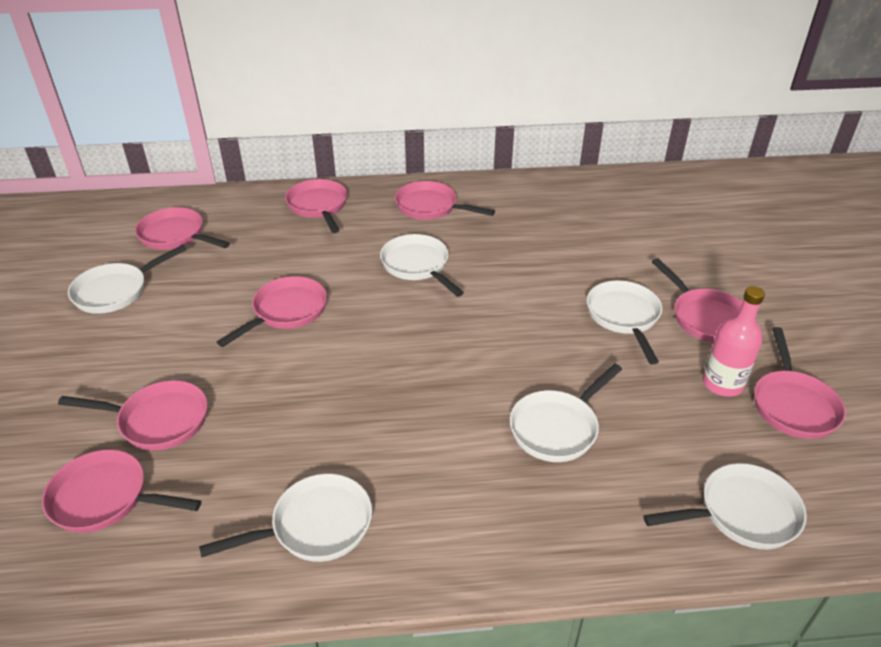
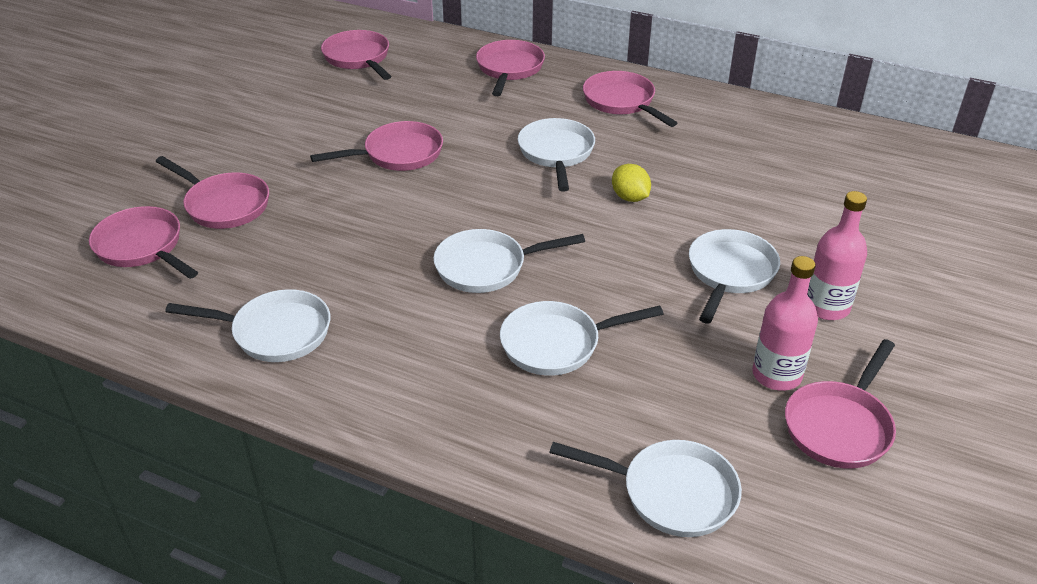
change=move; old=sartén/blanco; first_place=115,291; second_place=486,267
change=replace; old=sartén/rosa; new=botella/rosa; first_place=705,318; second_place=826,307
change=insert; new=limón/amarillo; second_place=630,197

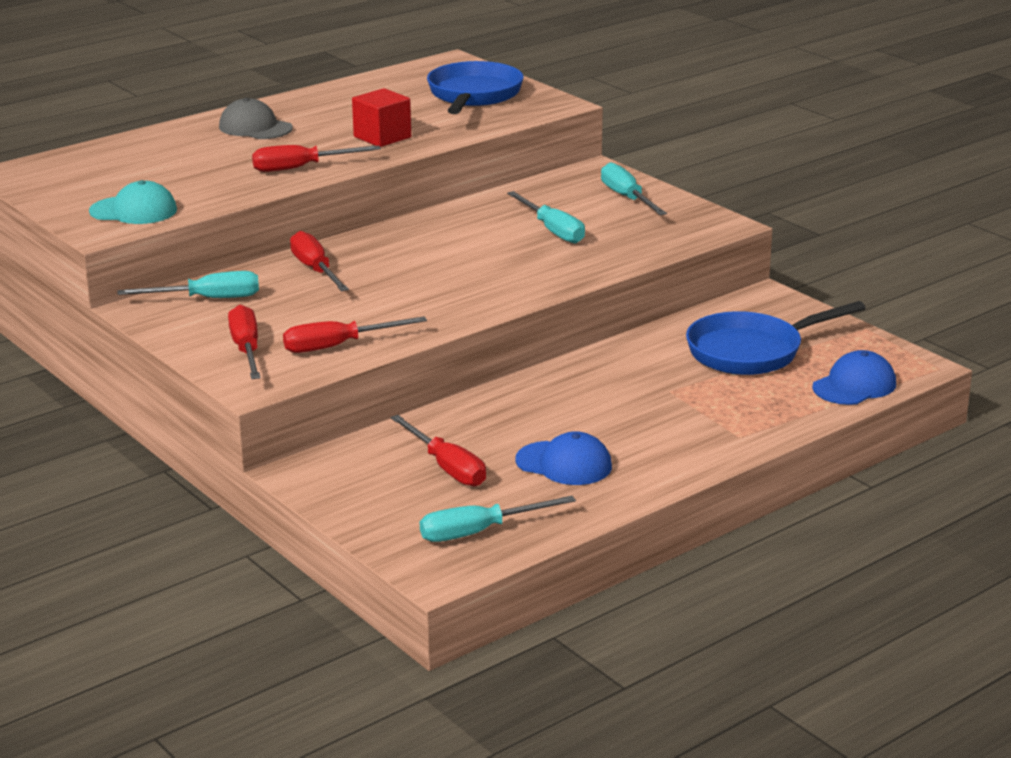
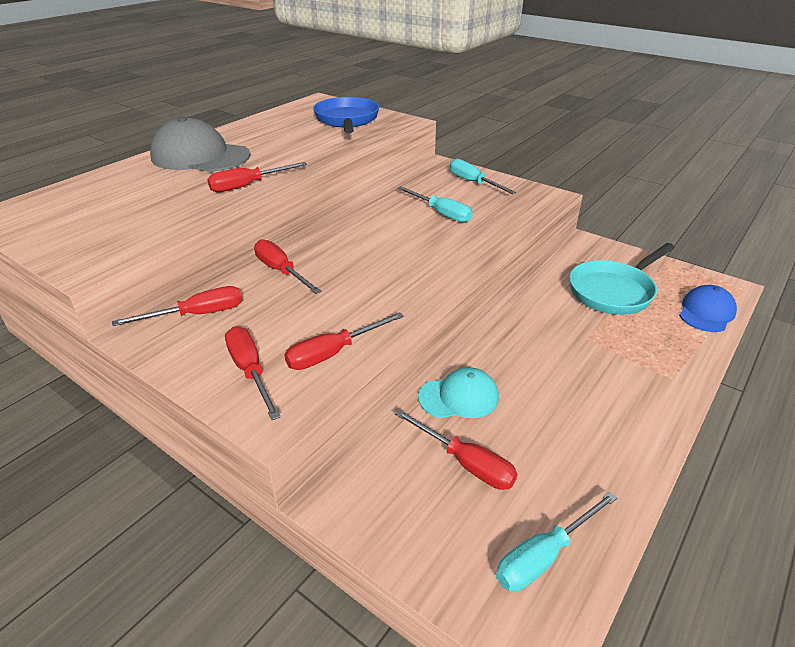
change=move; old=gorra/turquesa; first_place=134,211; second_place=459,397
change=recolor; old=destornillador/turquesa; new=destornillador/rojo; first_place=208,299; second_place=198,315
change=resize; old=gorra/gris; first_place=255,127; second_place=200,156; factor=1.72
change=delete; old=cubo/rojo; first_place=382,137
change=delete; old=gorra/azul; first_place=564,464
change=recolor; old=sartén/azul; new=sartén/turquesa; first_place=751,351; second_place=614,291

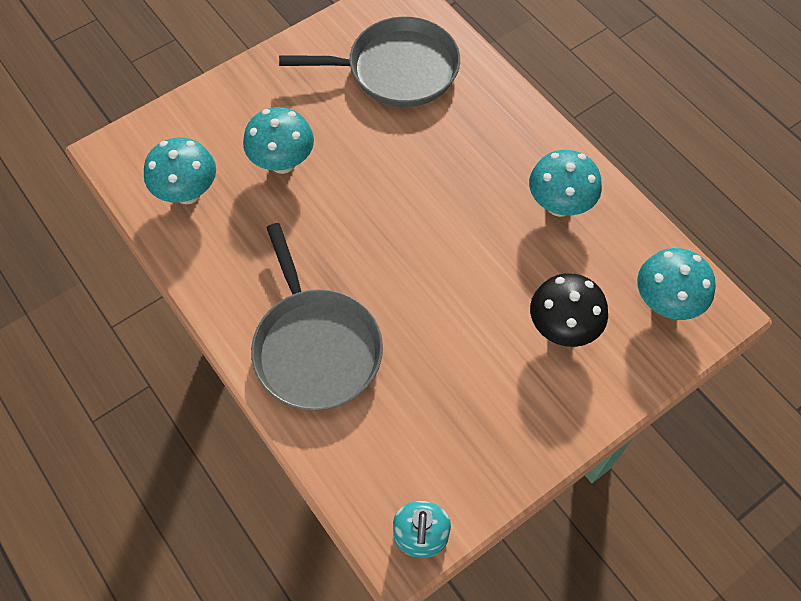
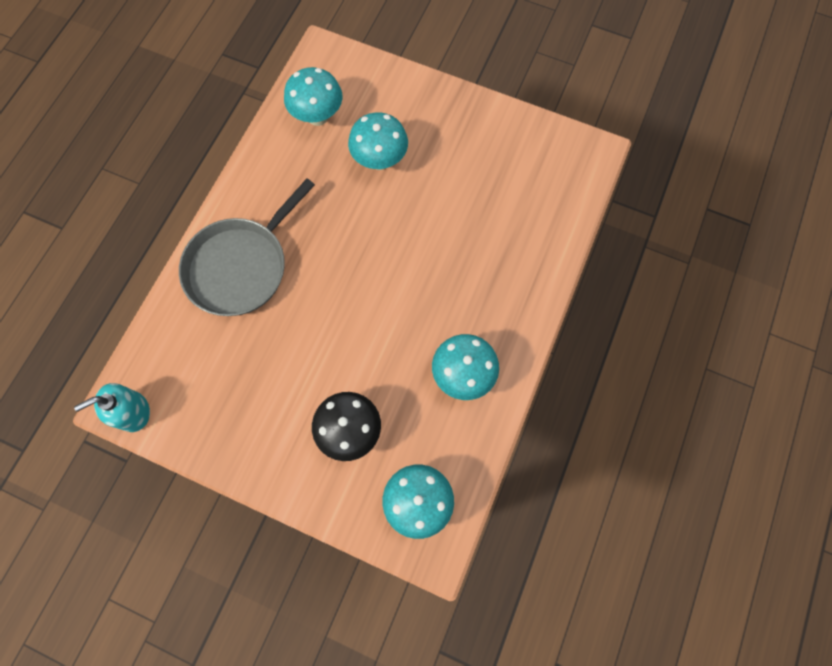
change=delete; old=sartén/gris; first_place=396,70

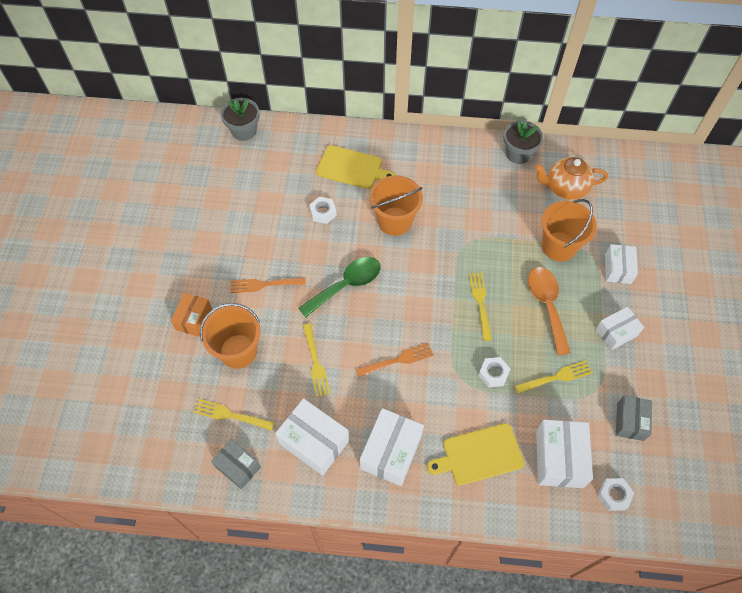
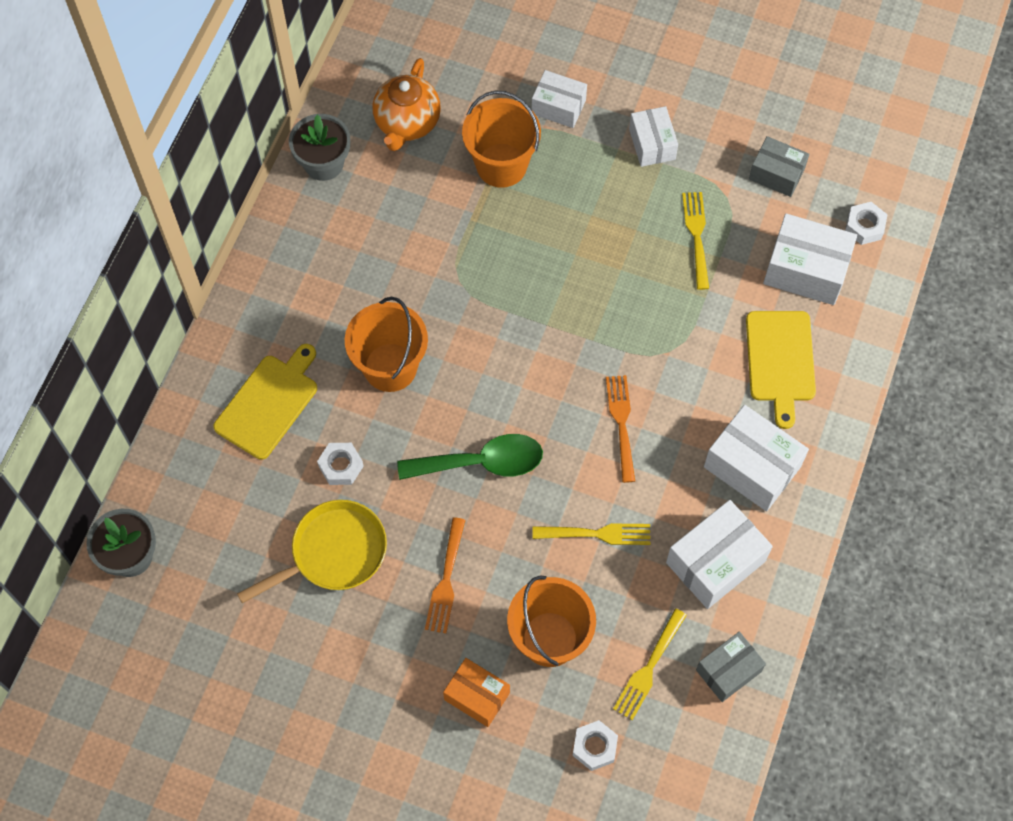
change=rotate; old=cuchara/verde; first_place=346,285; second_place=481,462; degrees=105
change=delete; old=tenedor/amarillo; first_place=480,302
change=move; old=tuerca/blanco; first_place=493,374; second_place=594,747
change=delete; old=cuchara/naranja; first_place=547,305
change=insert; new=sartén/amarillo; second_place=333,553

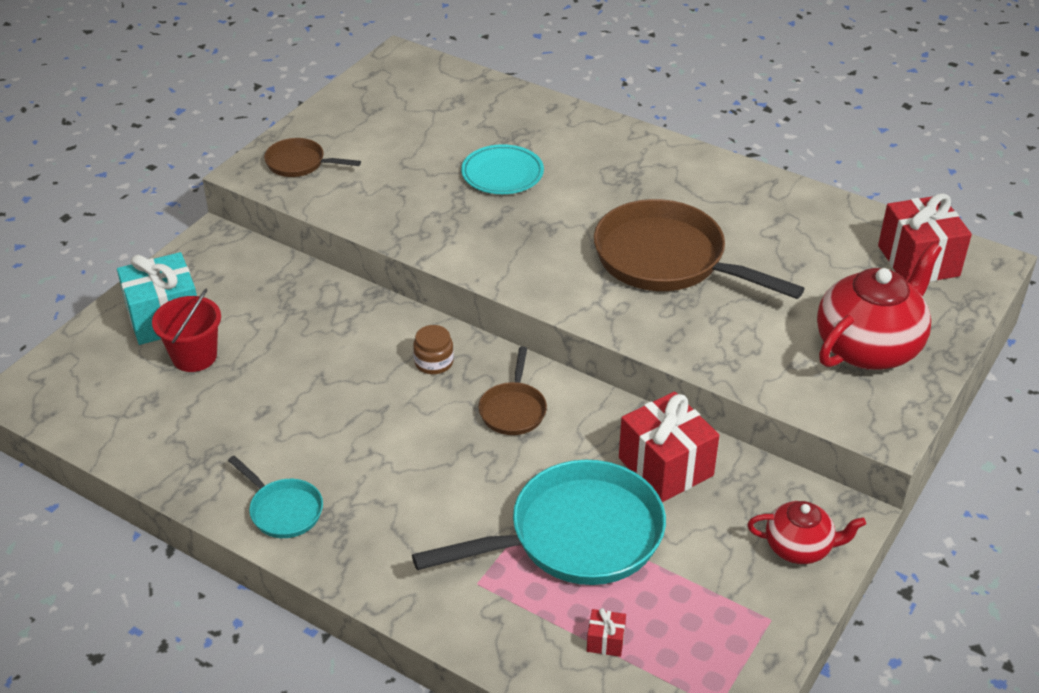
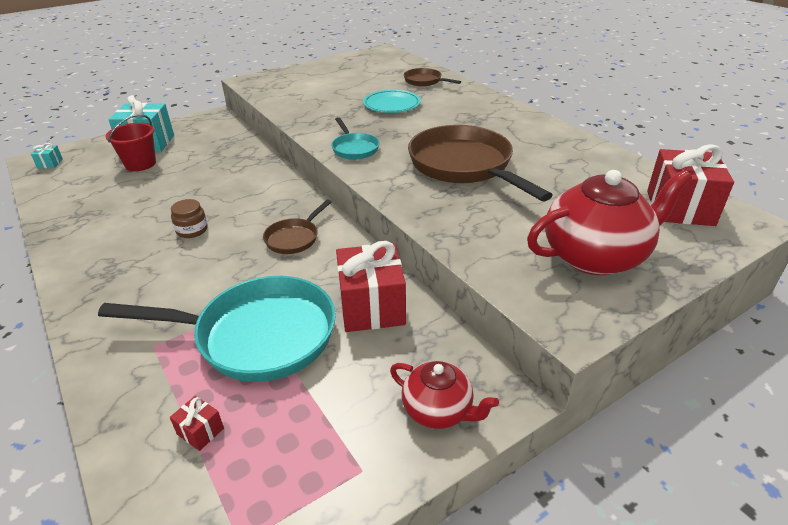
change=move; old=sartén/turquesa; first_place=283,510; second_place=354,148
change=move; old=sartén/marrón; first_place=300,163; second_place=425,81
change=move; old=tarro/marrón; first_place=434,362; second_place=192,230
change=insert; new=regalo/turquesa; second_place=50,163

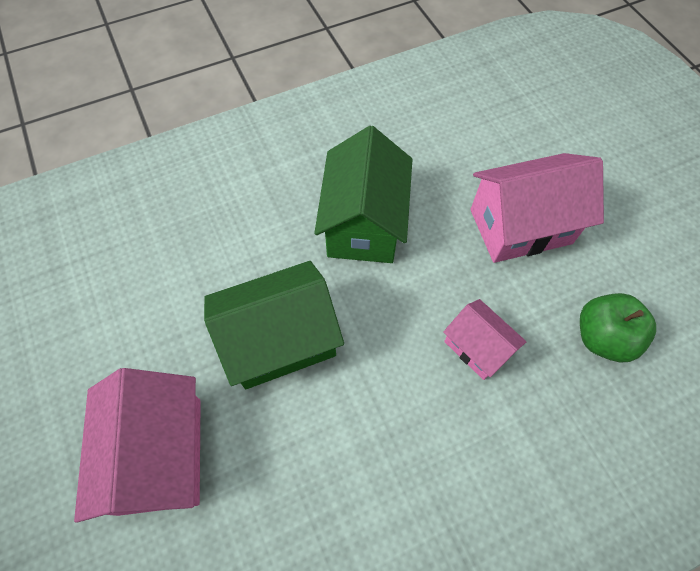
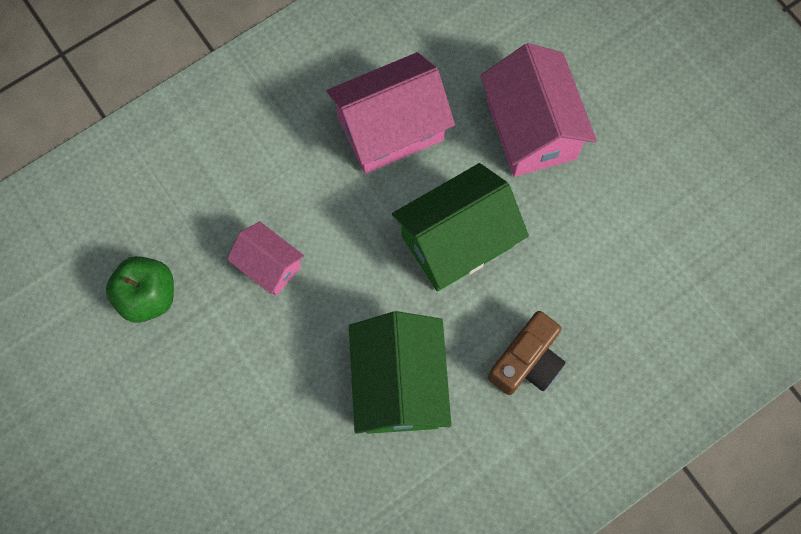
change=move; old=casa/rosa; first_place=520,226; second_place=390,129
change=insert; new=cámara/marrón; second_place=527,361

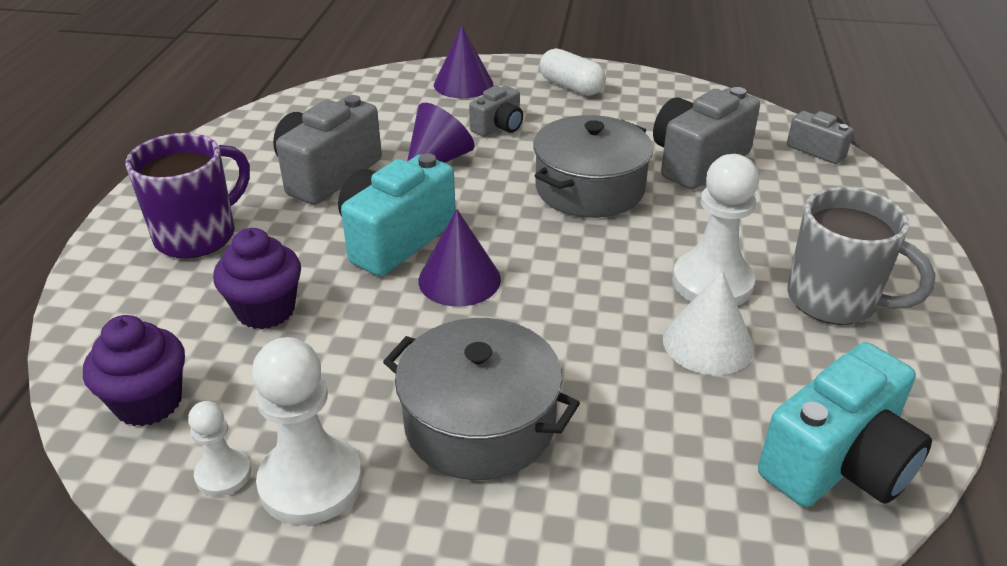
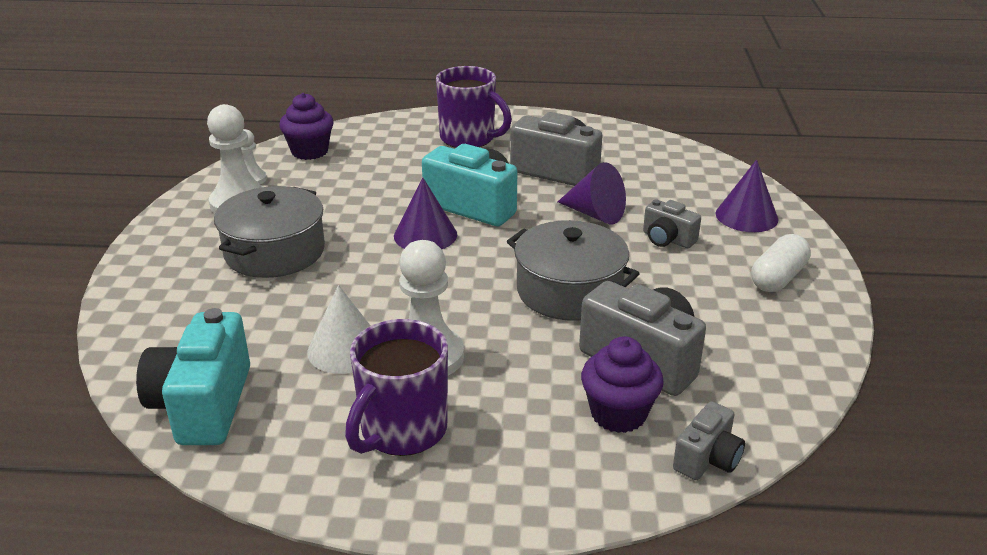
change=move; old=magdalena/morado; first_place=266,310; second_place=618,414
change=rotate; old=cámara/turquesa; first_place=838,463; second_place=203,405; degrees=45
change=recolor; old=taza/gris; new=taza/morado; first_place=834,300; second_place=402,431

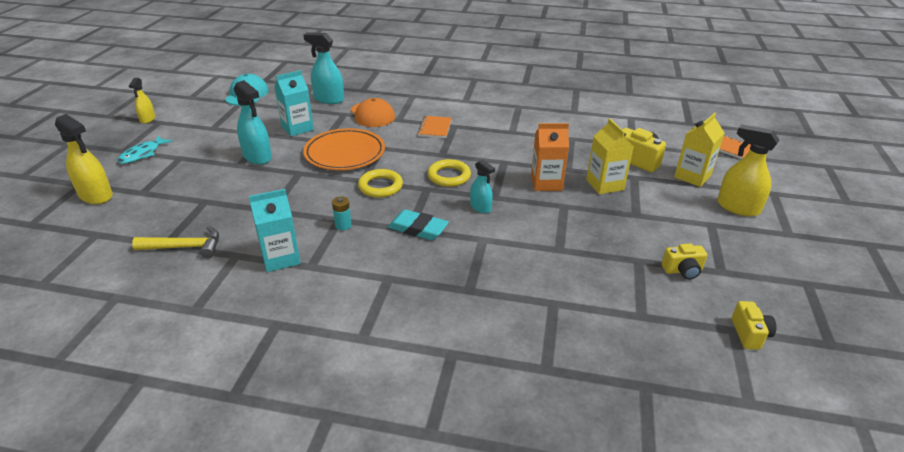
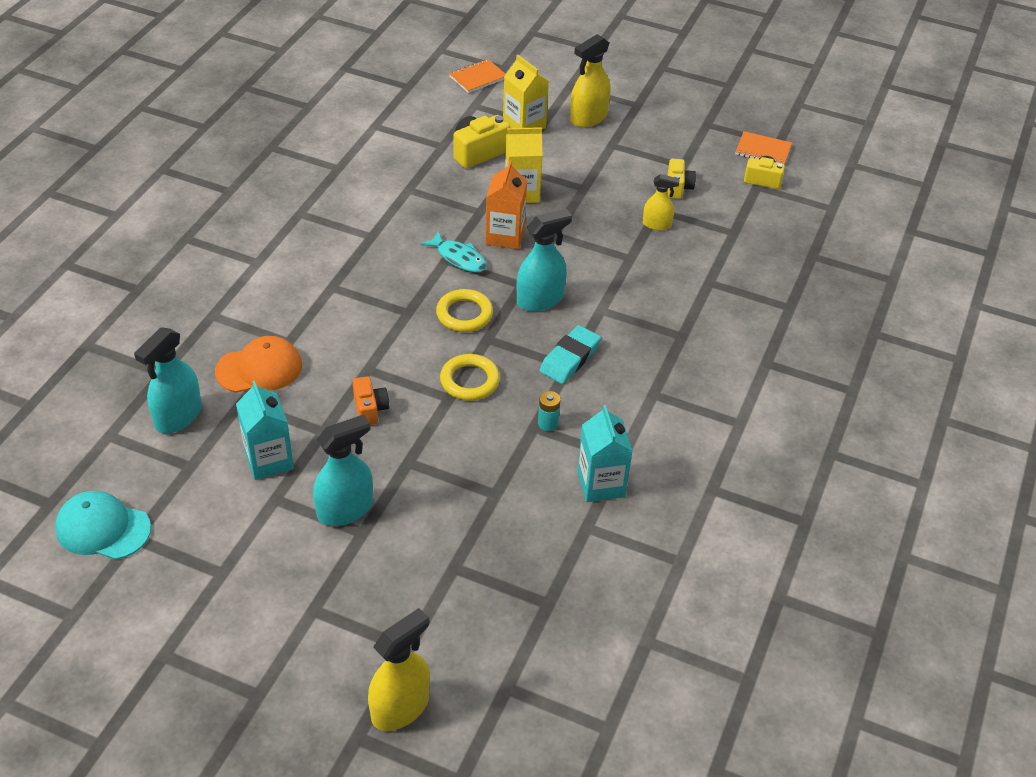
change=move; old=pez/turquesa; first_place=142,154; second_place=459,258
change=move; old=pulverizador/amarillo; first_place=147,119; second_place=657,224
change=delete; old=martillo/amarillo; first_place=185,247
change=replace; old=plato/naranja; new=cámara/naranja; first_place=345,153; second_place=370,409
change=move; old=cuaderno/naranja; first_place=435,128; second_place=763,150
change=resize; old=pulverizador/turquesa; first_place=480,207; second_place=540,299; factor=1.66

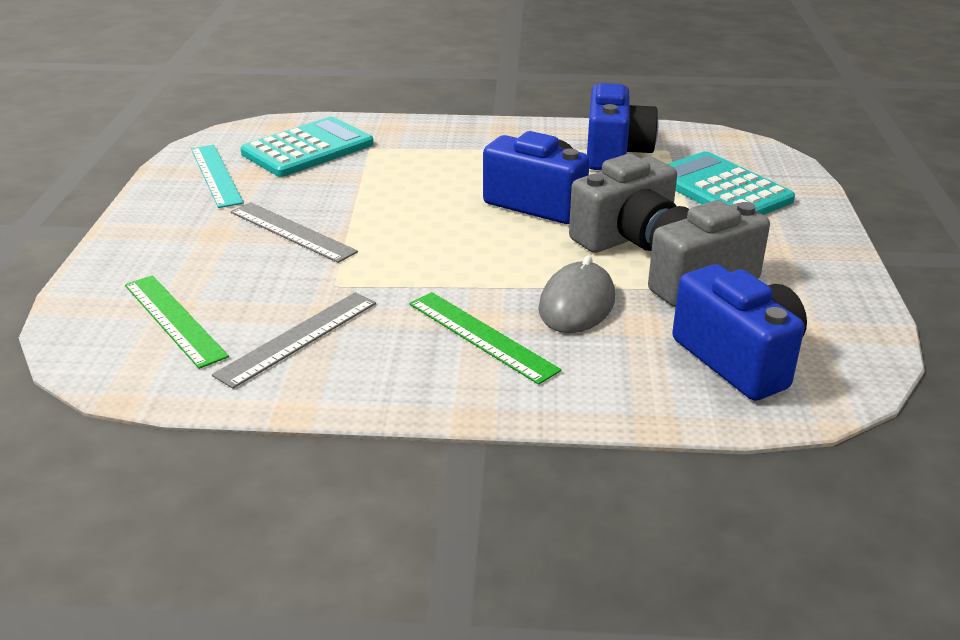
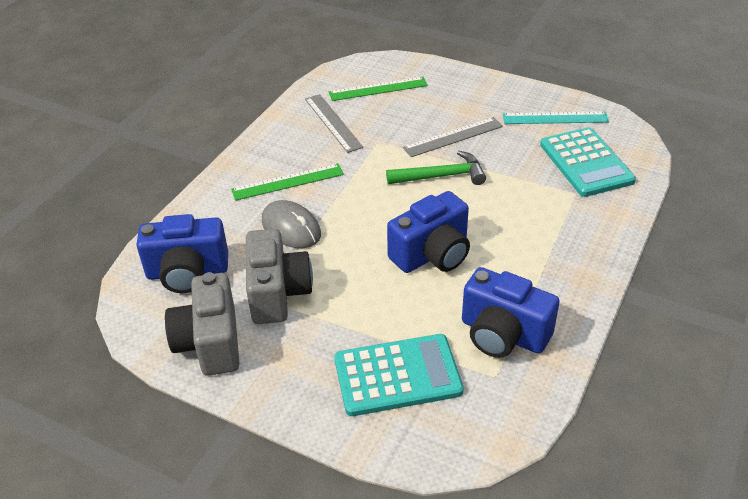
change=move; old=cámara/gris; first_place=627,237; second_place=210,343
change=insert; new=martillo/verde; second_place=441,176

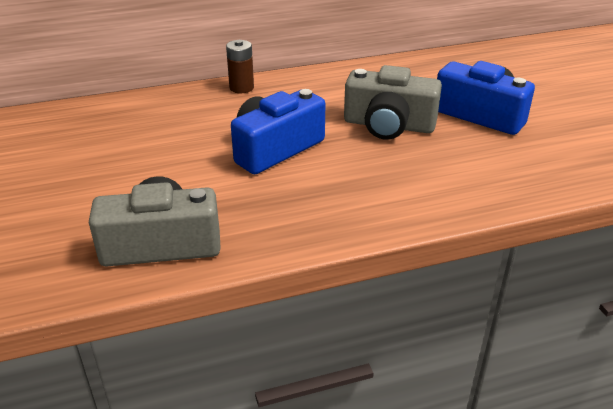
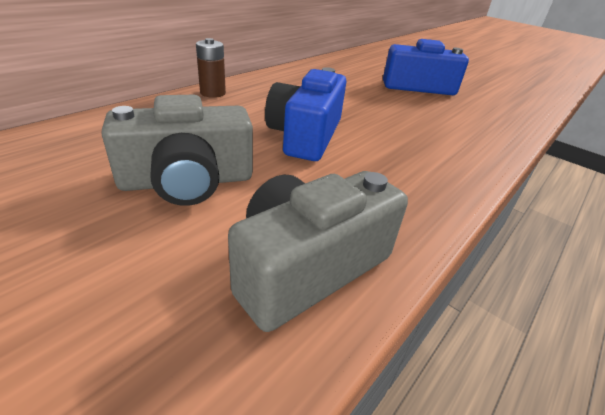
change=move; old=cámara/gris; first_place=388,125; second_place=187,181

